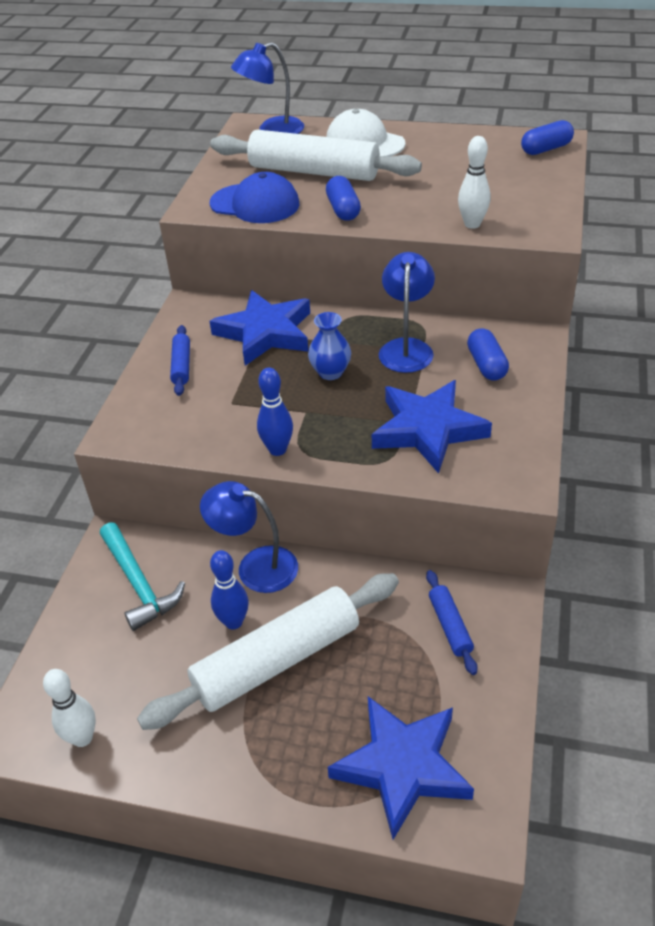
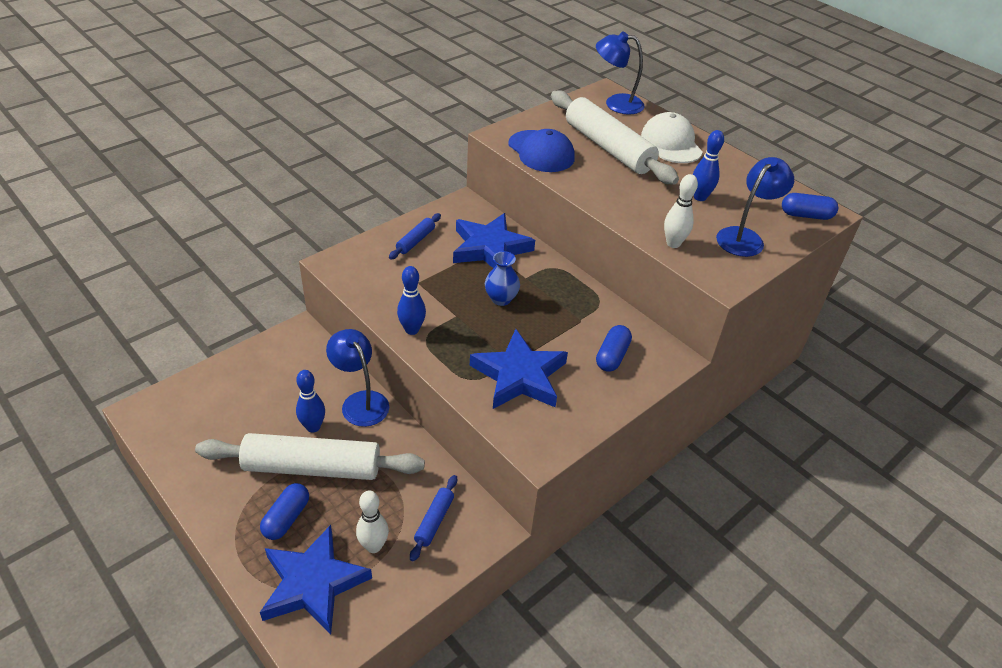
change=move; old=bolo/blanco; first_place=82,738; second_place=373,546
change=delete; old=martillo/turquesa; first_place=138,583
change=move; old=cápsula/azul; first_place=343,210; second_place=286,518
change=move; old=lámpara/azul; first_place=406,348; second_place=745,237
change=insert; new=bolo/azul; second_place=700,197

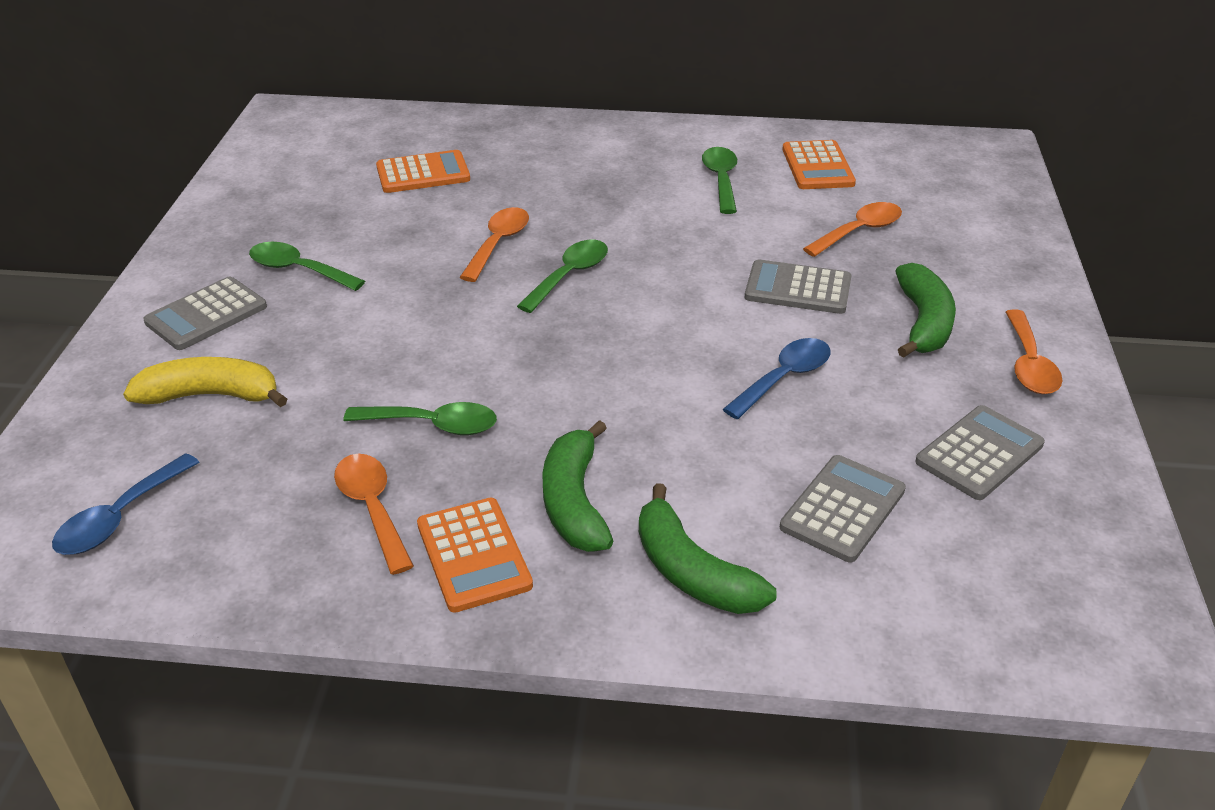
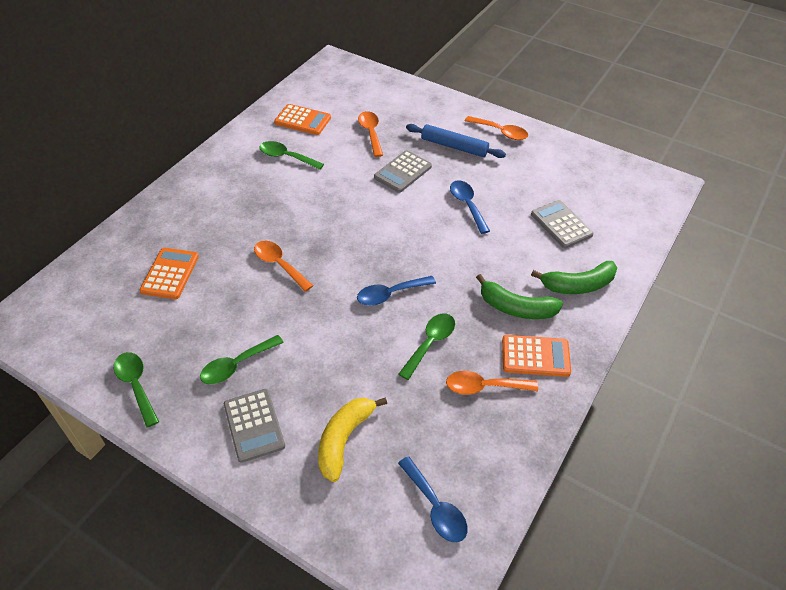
change=move; old=cuchara/verde; first_place=569,276; second_place=136,385
change=replace; old=plátano/verde; new=rodillo/azul; first_place=923,322; second_place=454,146
change=delete; old=calculadora/gris; first_place=979,453
change=insert; new=cuchara/azul; second_place=390,294

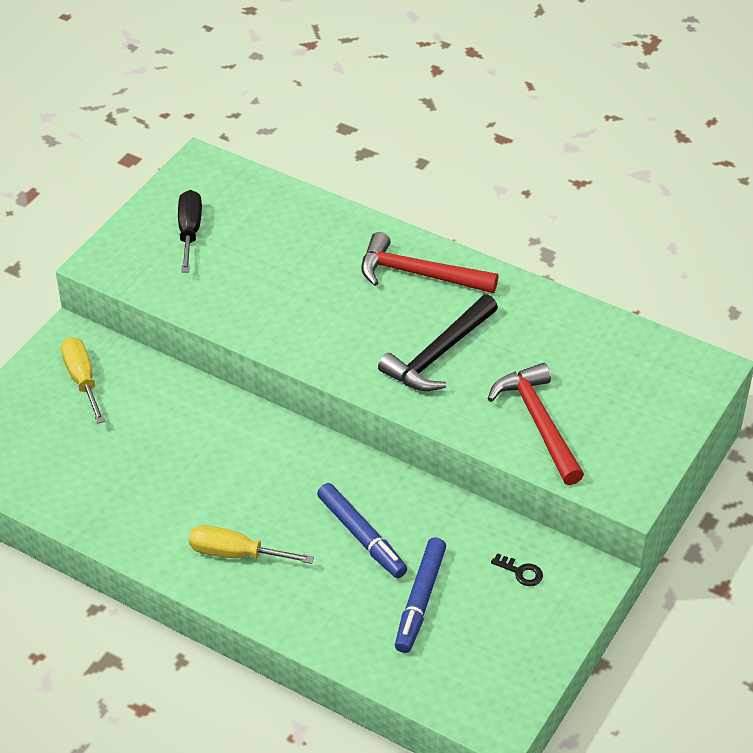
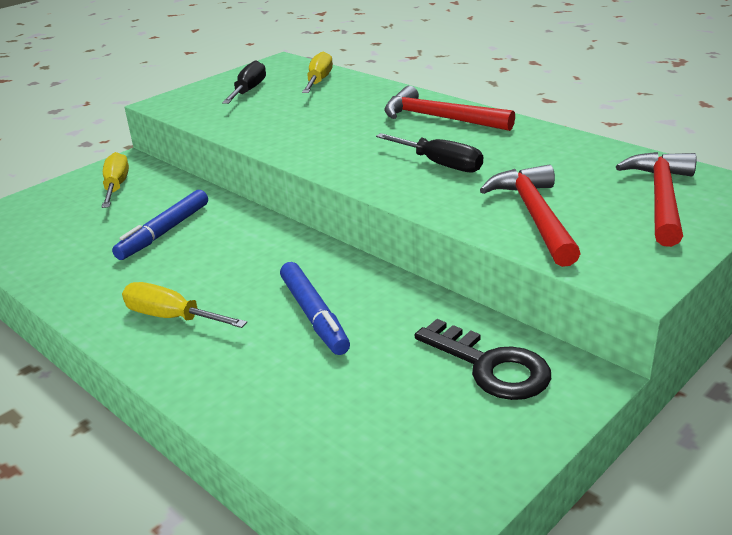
change=replace; old=martillo/negro; new=destornillador/negro; first_place=439,354; second_place=440,164
change=move; old=rotulador/azul; first_place=420,600; second_place=164,232
change=resize; old=llave/negro; first_place=521,572; second_place=490,366; factor=2.2
change=insert; new=destornillador/amarillo; second_place=319,81
change=insert; new=martillo/rojo; second_place=661,198

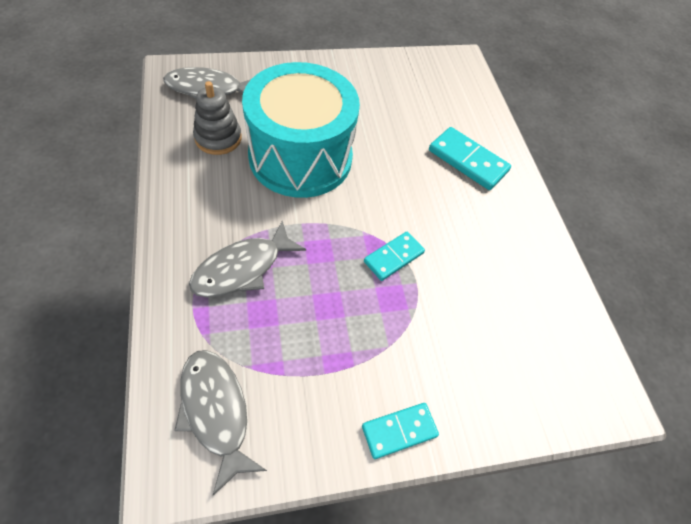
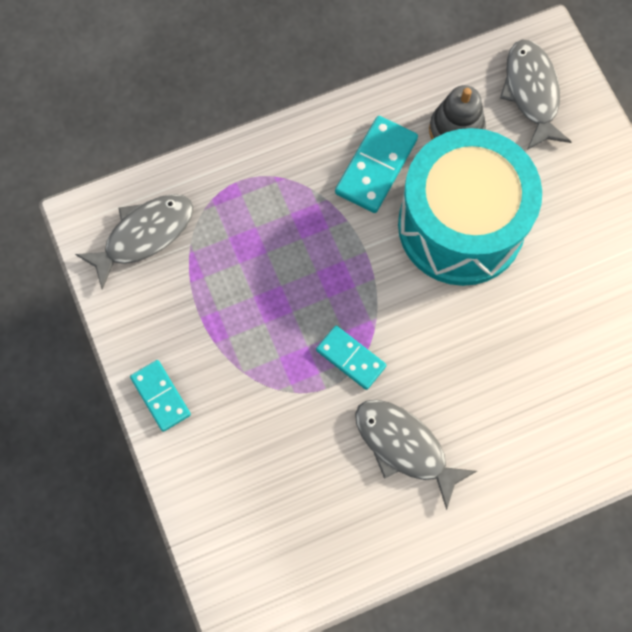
change=move; old=pez/gris; first_place=242,268; second_place=404,447
change=move; old=ficha de dominó/turquesa; first_place=467,161; second_place=376,166

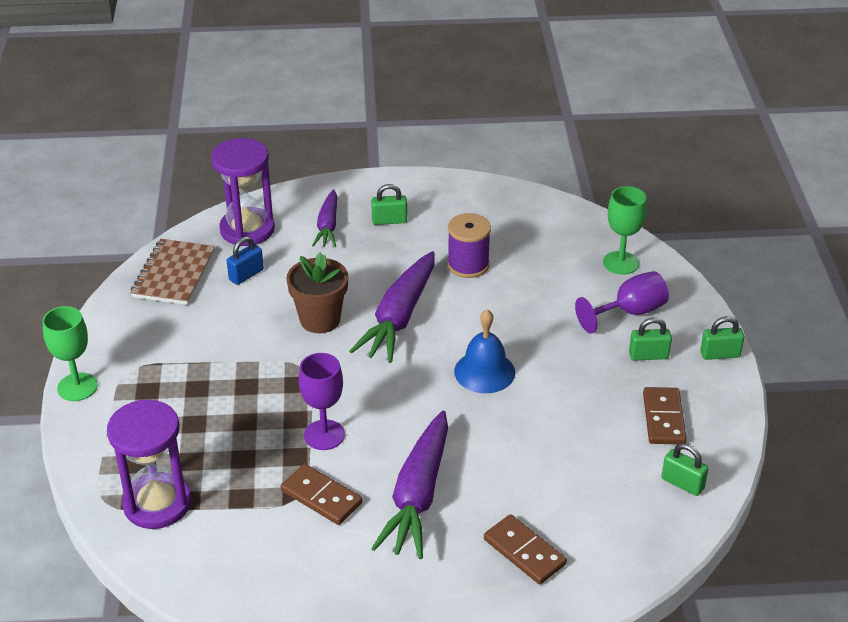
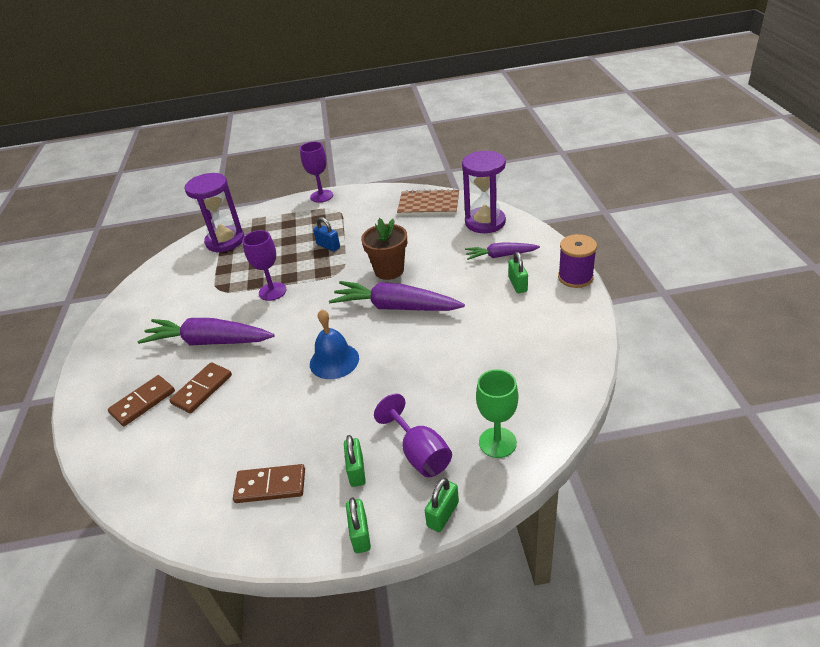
change=recolor; old=copa/verde; new=copa/morado; first_place=77,387; second_place=321,196
change=move; old=candado/azul; first_place=246,275; second_place=328,246
change=move; old=ficha de dominó/marrón; first_place=321,497; second_place=202,389
change=move; old=carrete/morado; first_place=468,265; second_place=575,277
change=move; old=candado/verde; first_place=682,483; second_place=443,514

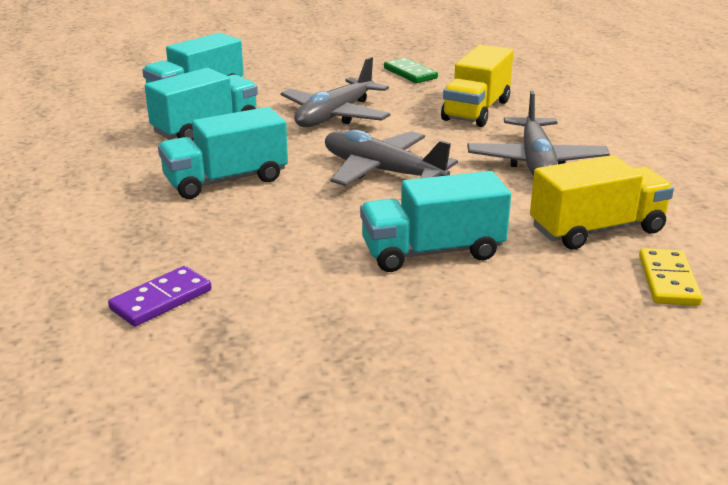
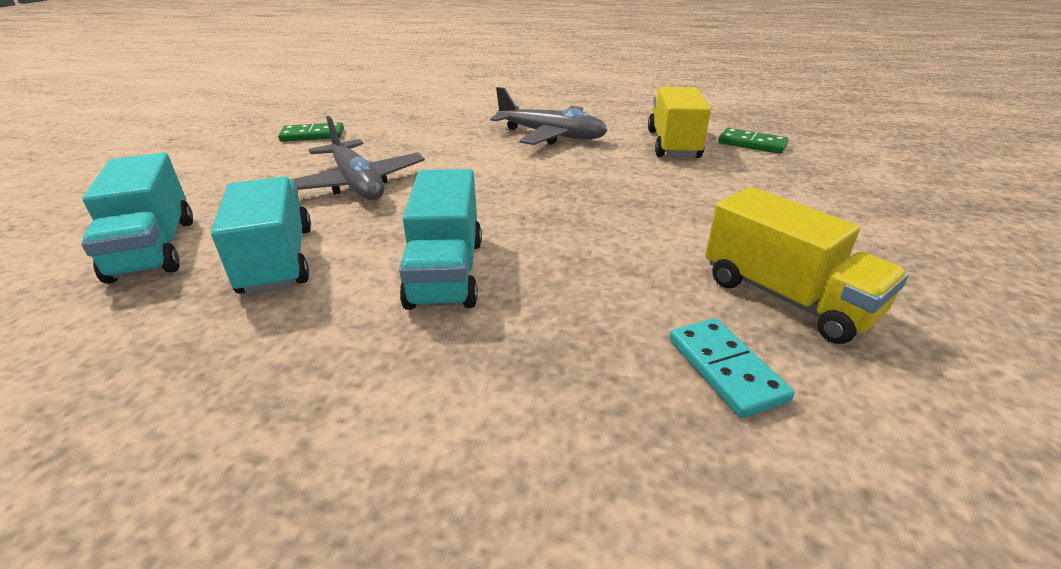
change=recolor; old=ficha de dominó/morado; new=ficha de dominó/turquesa; first_place=161,300; second_place=726,369
change=delete; old=avión/gris; first_place=382,171
change=delete; old=camión/turquesa; first_place=432,252
change=move; old=camión/amarillo; first_place=476,110; second_place=786,298
change=recolor; old=ficha de dominó/amarillo; new=ficha de dominó/verde; first_place=668,280; second_place=752,144

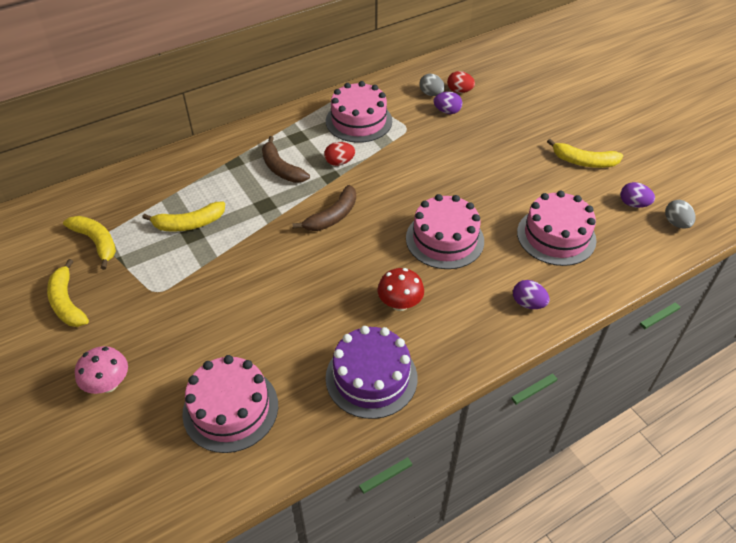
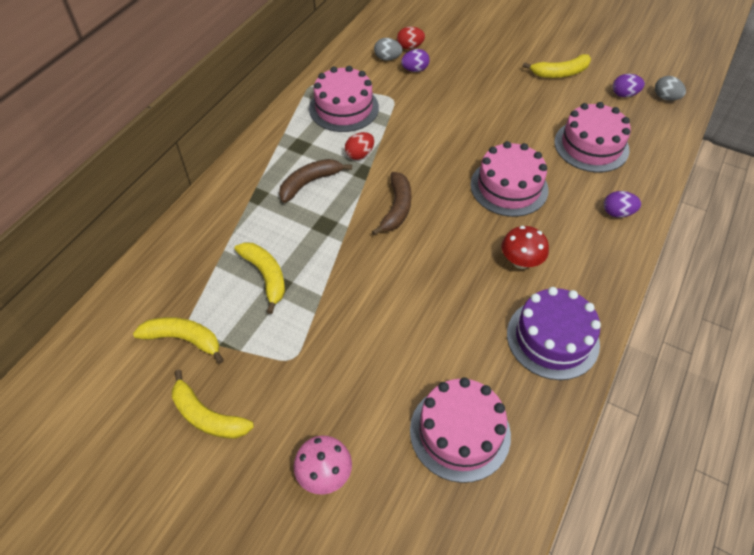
change=rotate; old=plátano/amarillo; first_place=189,224; second_place=266,276; degrees=-75
change=rotate; old=plátano/marrón; first_place=281,168; second_place=310,183; degrees=120

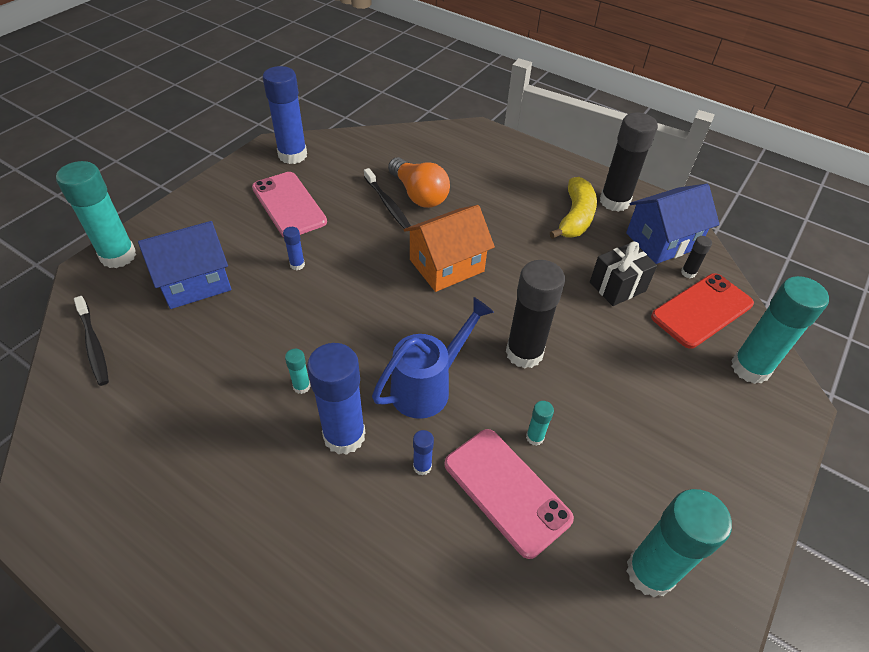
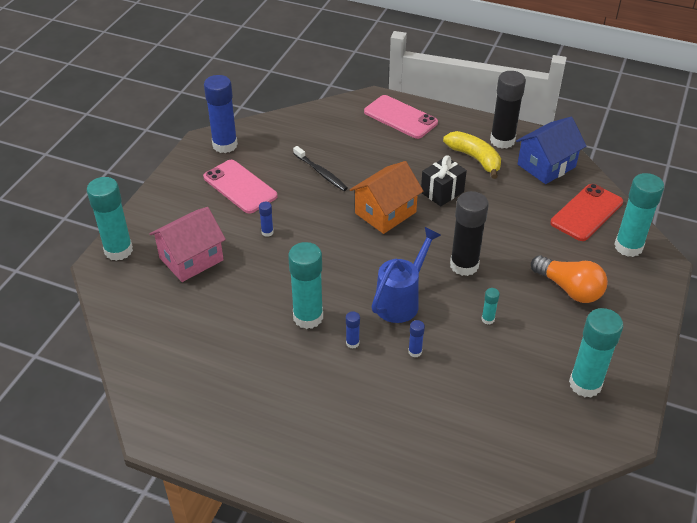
change=delete; old=cepillo de dientes/negro; first_place=94,345
change=recolor; old=casa/azul; new=casa/rosa; first_place=195,282; second_place=191,259
change=resize; old=barra de pegamento/turquesa; first_place=301,386; second_place=308,317; factor=2.29
change=resize; old=barra de pegamento/azul; first_place=344,436; second_place=352,343; factor=0.44
change=move; old=bombilla/naranja; first_place=419,194; second_place=569,289
change=move; old=móvil/rosa; first_place=506,491; second_place=400,117
change=rotate; old=plátano/amarillo; first_place=575,217; second_place=475,158; degrees=-45
change=move; old=regalo/negro; first_place=617,286; second_place=442,192
change=delete; old=barra de pegamento/negro; first_place=688,273

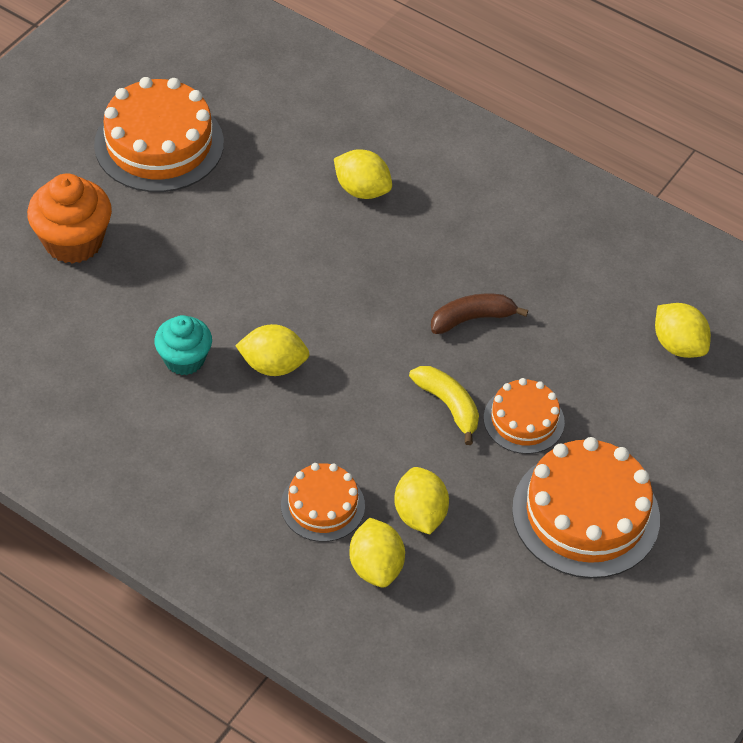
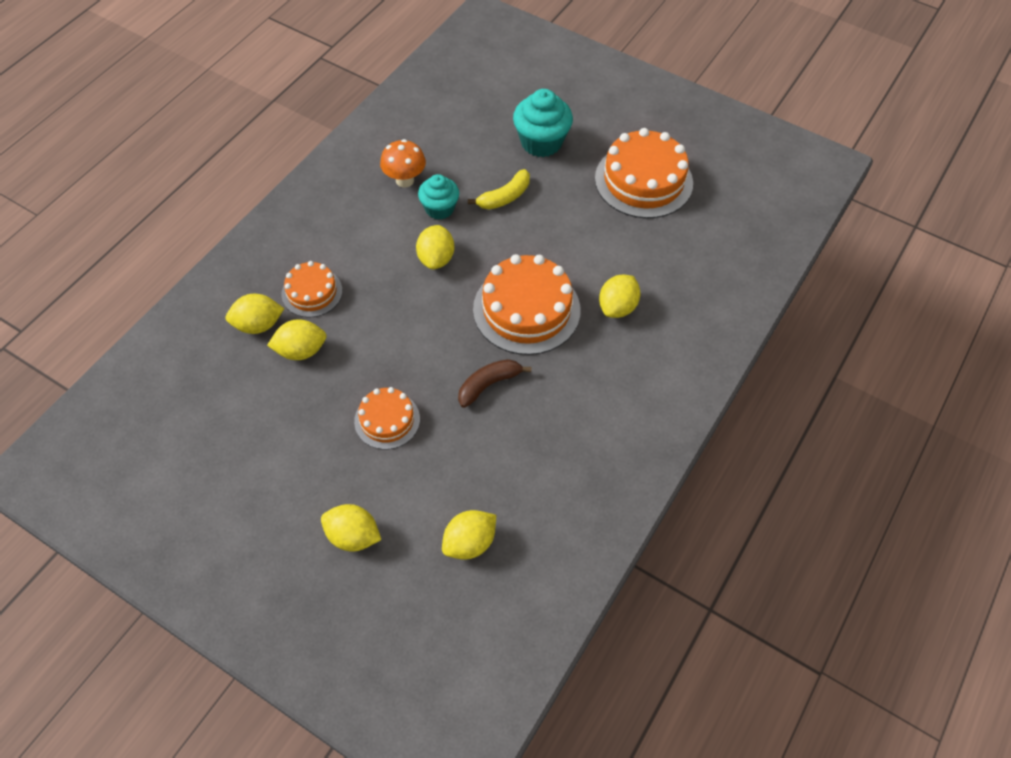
change=recolor; old=magdalena/naranja; new=magdalena/turquesa; first_place=73,241; second_place=541,142
change=move; old=plátano/amarillo; first_place=448,406; second_place=504,197
change=rotate; old=plátano/marrón; first_place=472,318; second_place=489,384; degrees=-105
change=move; old=tarta/naranja; first_place=585,514; second_place=526,309
change=insert; new=limón/amarillo; second_place=353,536
change=insert; new=seta/naranja; second_place=405,180

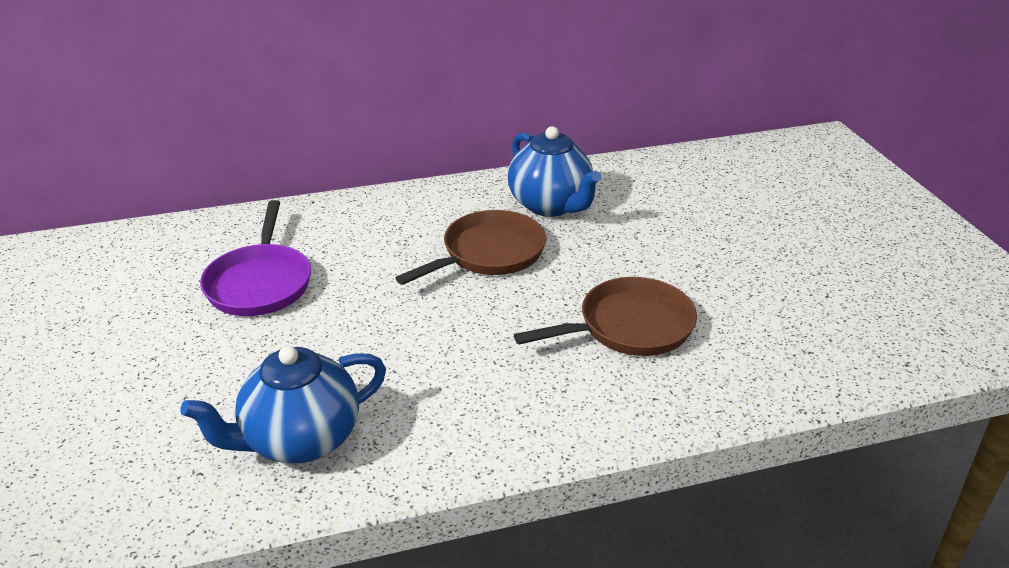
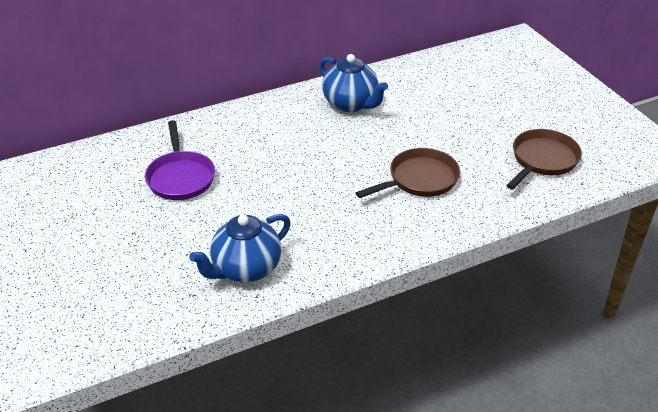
change=move; old=sartén/marrón; first_place=488,254; second_place=542,160

